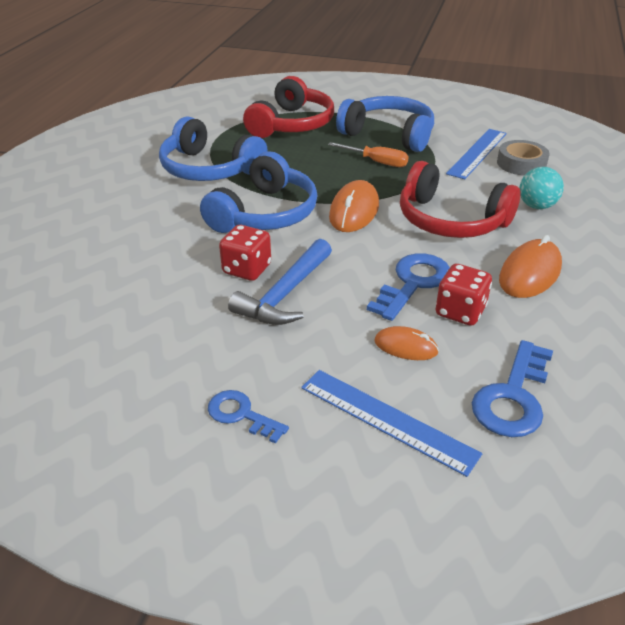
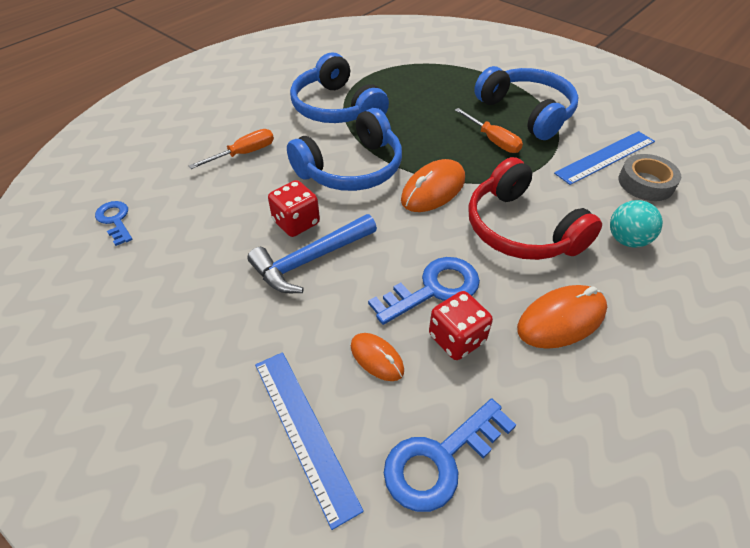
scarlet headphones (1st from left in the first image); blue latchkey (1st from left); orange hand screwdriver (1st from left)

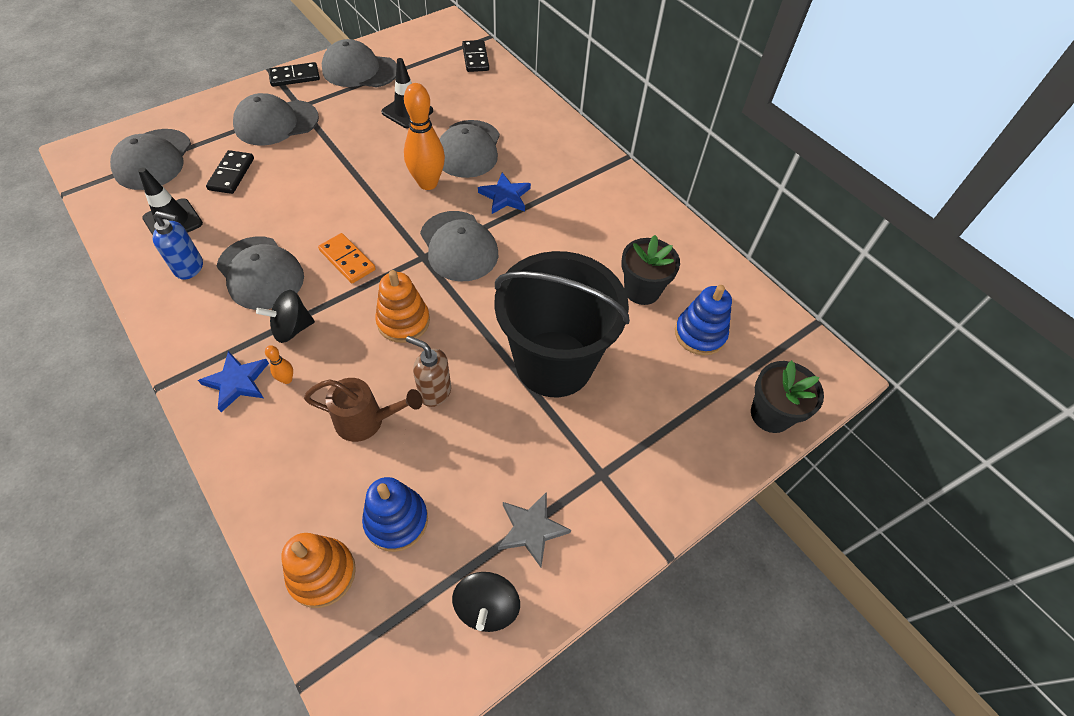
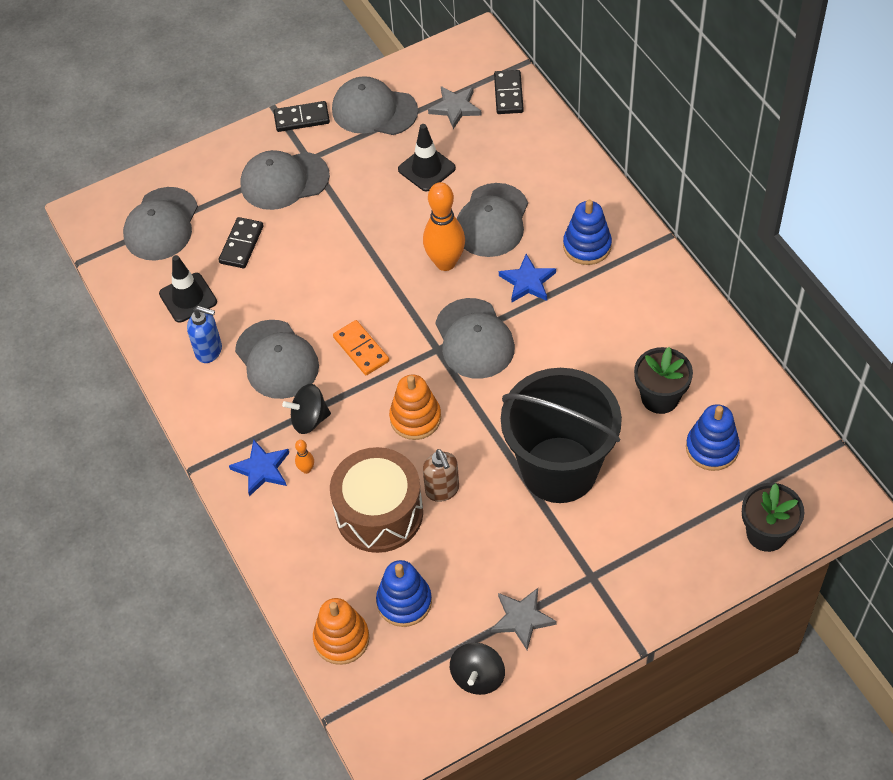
russet soap dispenser; russet snare drum; ash-grey star shape (1st from left); blue stacking rings (2nd from left)

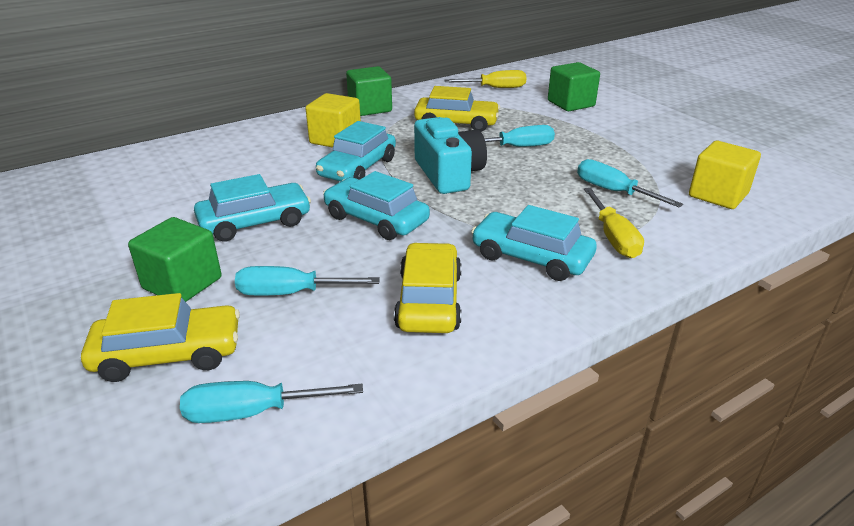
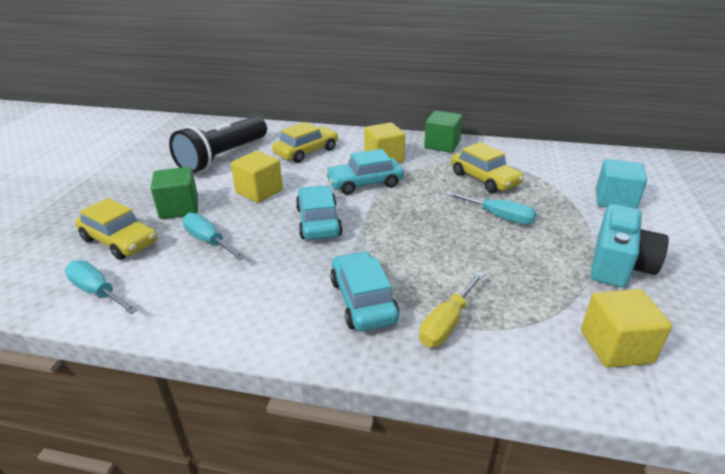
aqua solid cube; bright yellow hand screwdriver (1st from left in the first image); aqua photo camera; aqua hand screwdriver (4th from left in the first image); bright yellow solid cube (1st from left); bright yellow toy car (2nd from left); jet-black flashlight

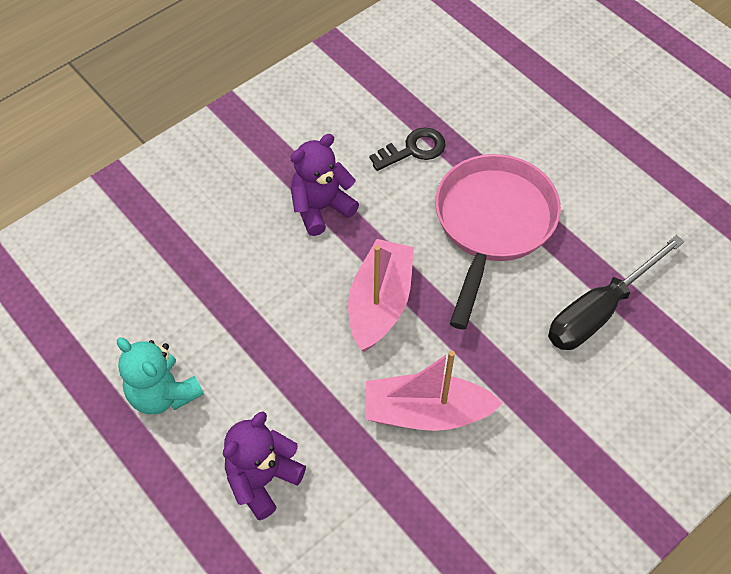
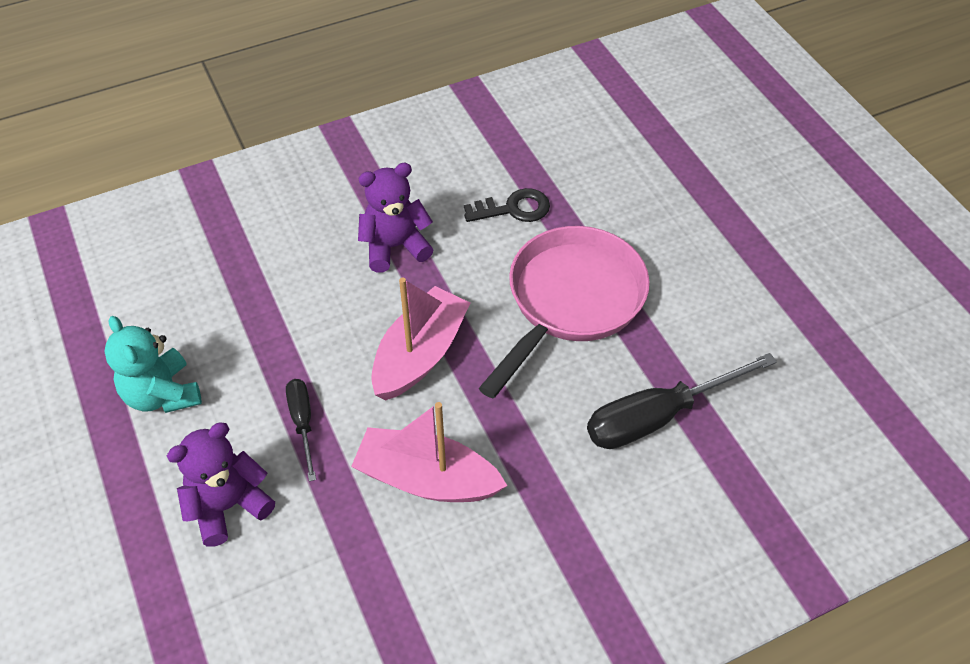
jet-black hand screwdriver (1st from left)

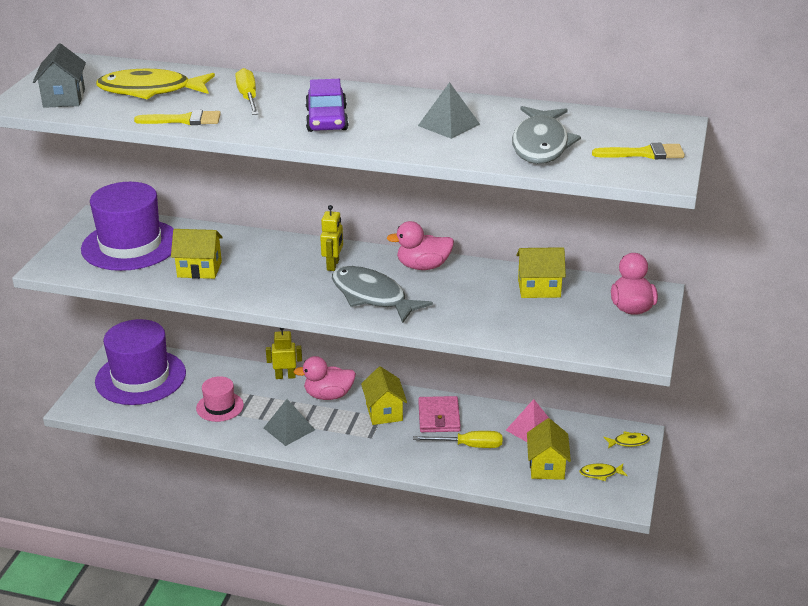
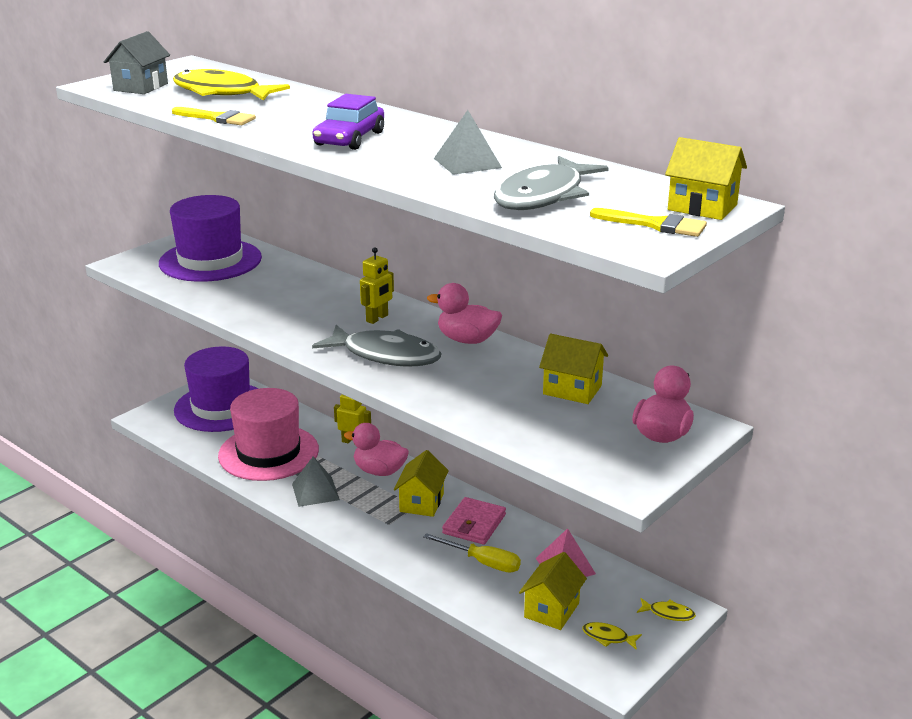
bright yellow hand screwdriver (1st from left in the first image); bright yellow toy house (4th from left); ash-grey fish (1st from left); pink tall hat

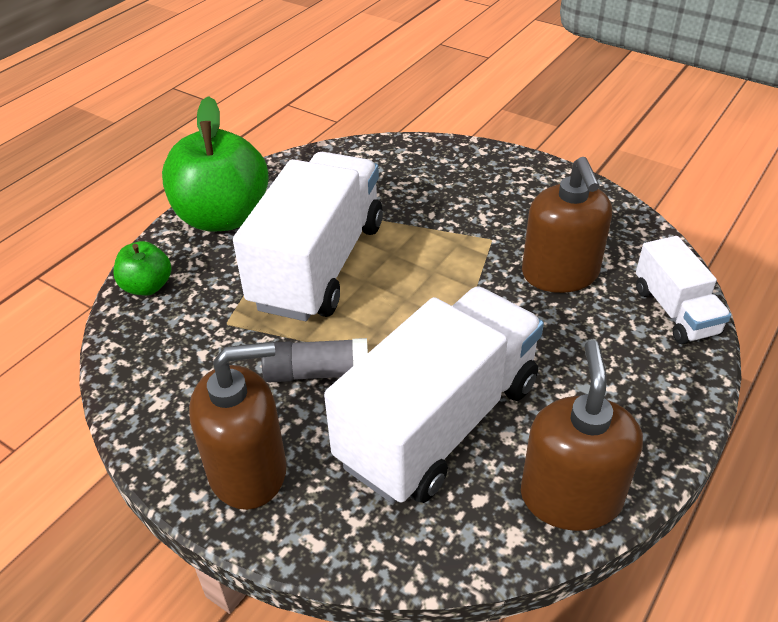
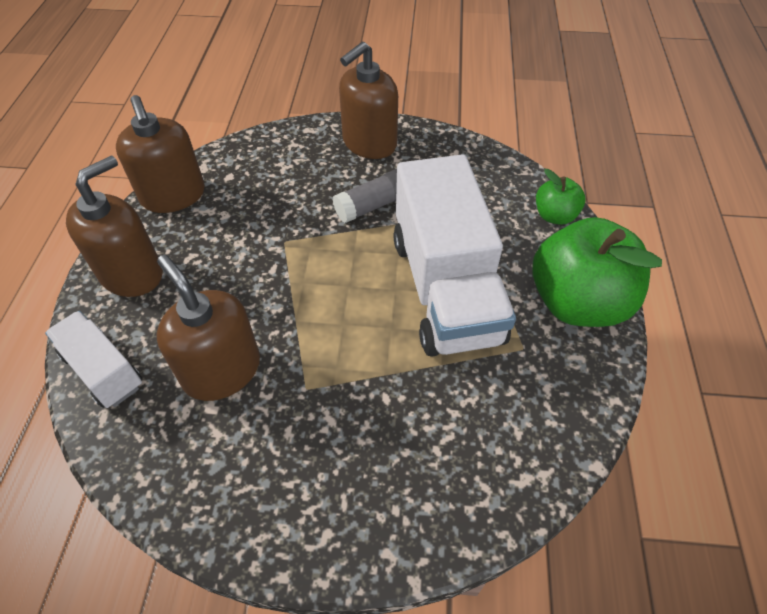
snow-white truck (2nd from left in the first image); russet soap dispenser (1st from left)

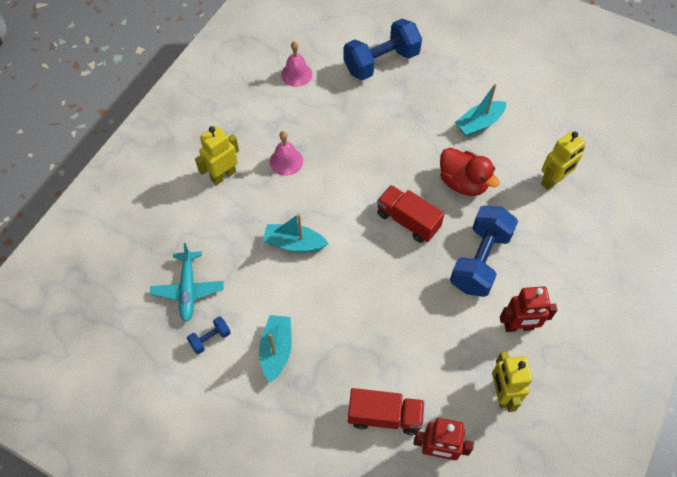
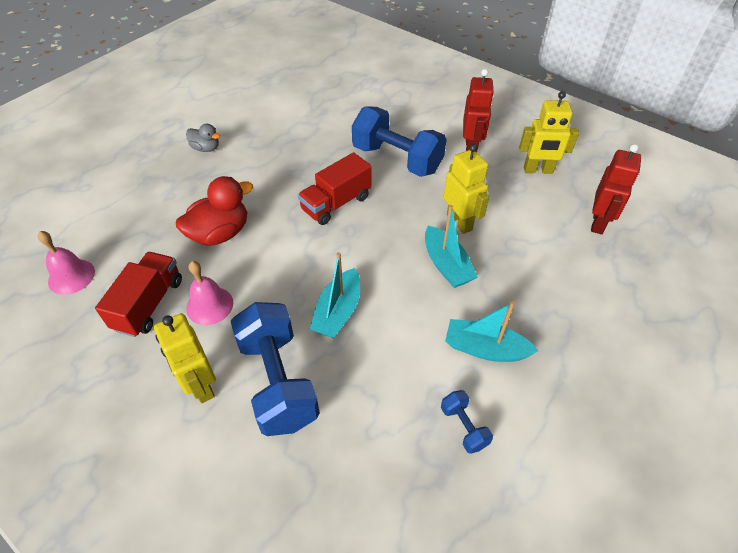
blue free weight (1st from left); aqua sailboat (2nd from left); bright yellow toy robot (2nd from left); scarlet toy duck; aqua plane; scarlet truck (1st from left); ash-grey toy duck

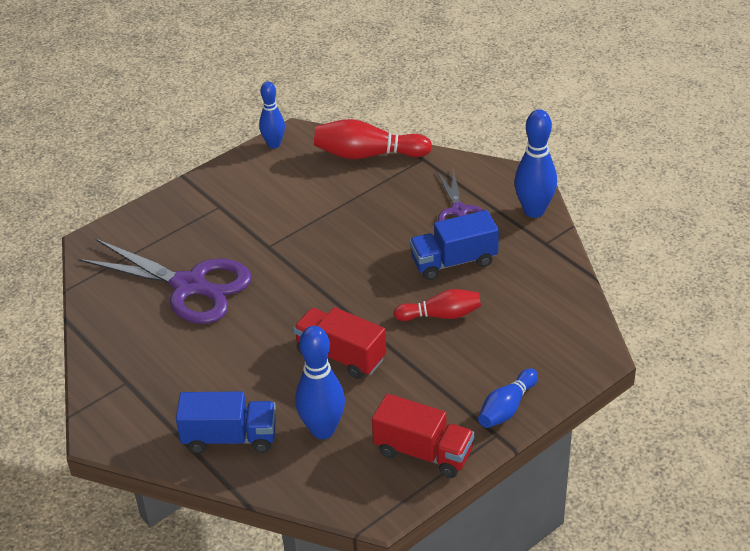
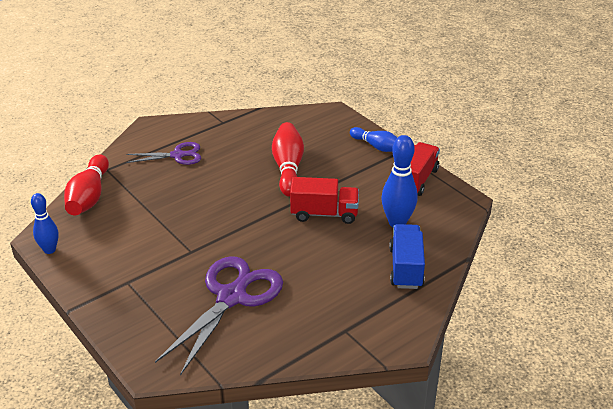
blue tenpin (4th from left in the first image); blue truck (2nd from left in the first image); scarlet tenpin (2nd from left); scarlet truck (1st from left)

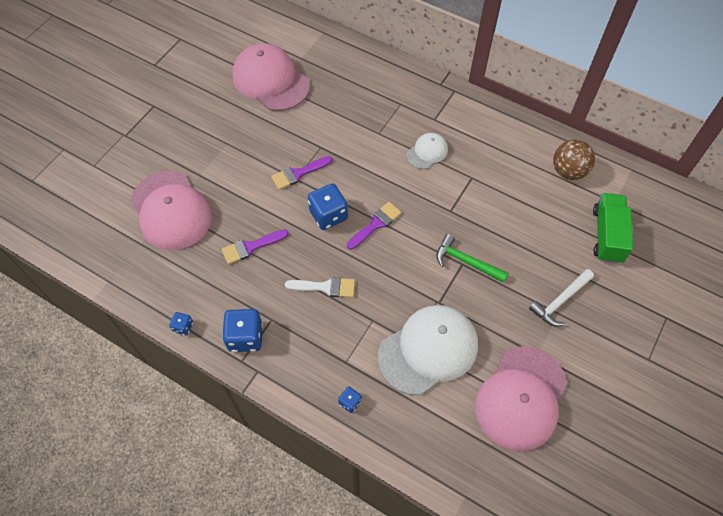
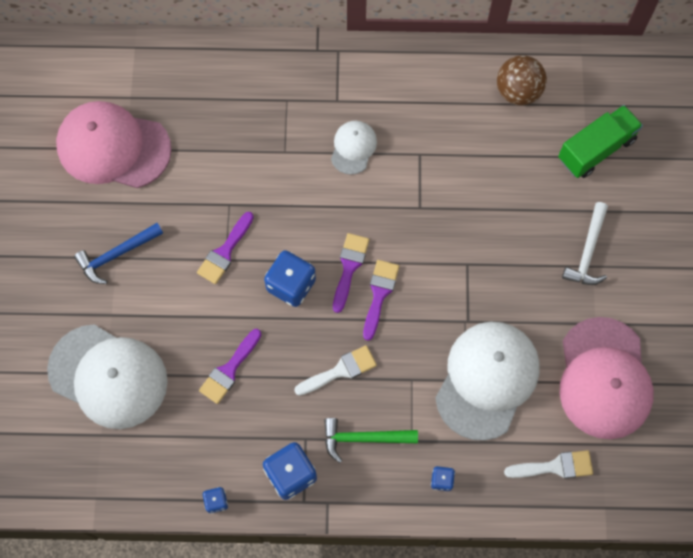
snow-white peaked cap (1st from left); leaf-green truck; leaf-green claw hammer; blue claw hammer; purple paintbrush (4th from left); snow-white paintbrush (2nd from left)

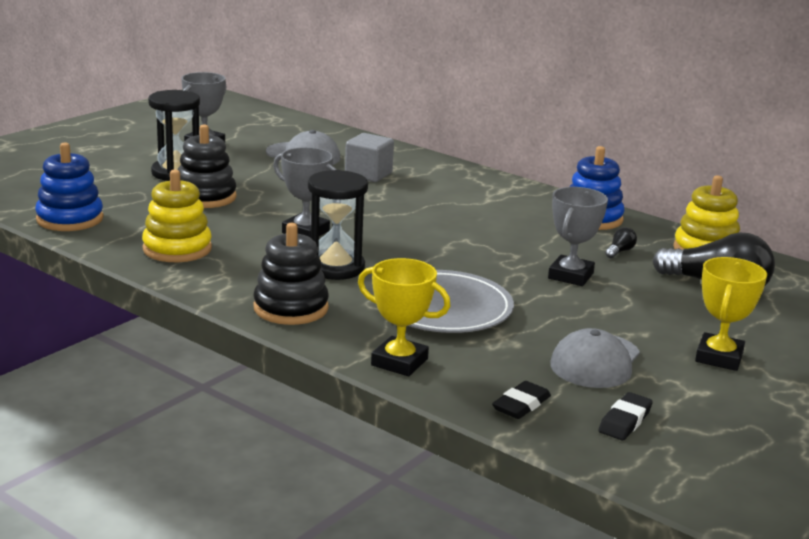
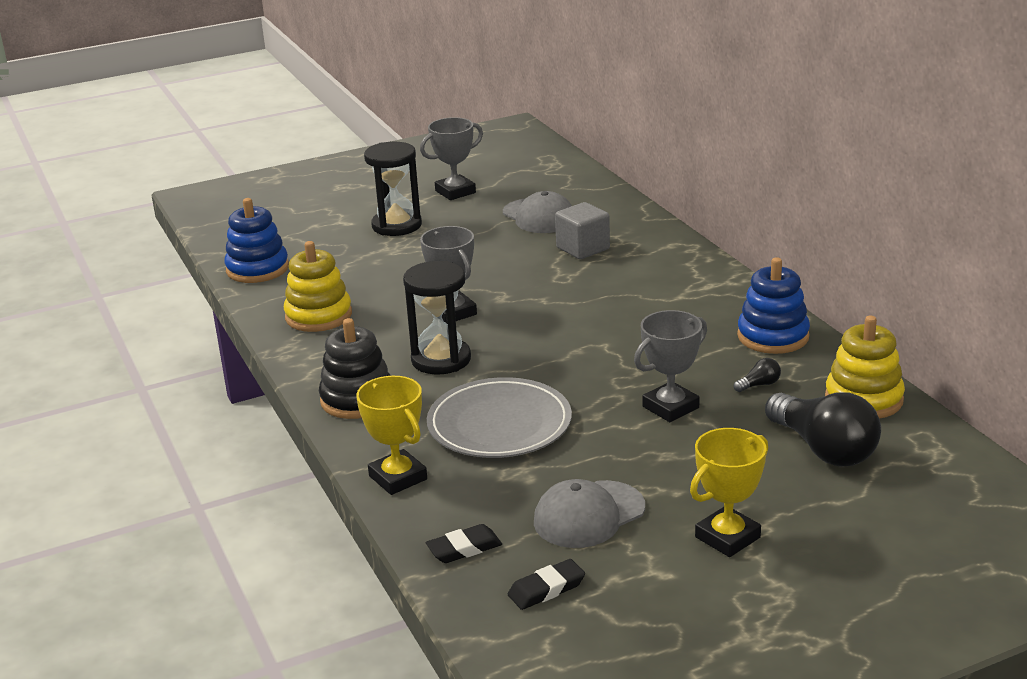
jet-black stacking rings (1st from left in the first image)

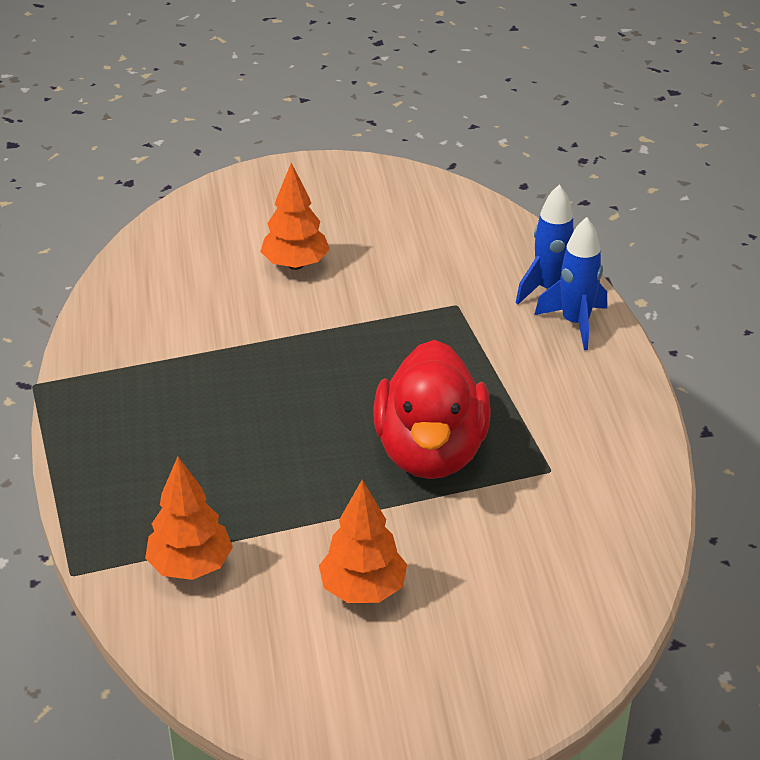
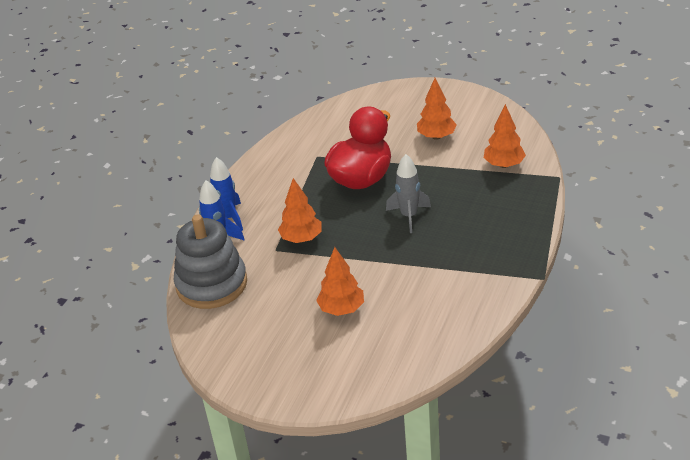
ash-grey toy rocket; orange fir tree (1st from left); ash-grey stacking rings

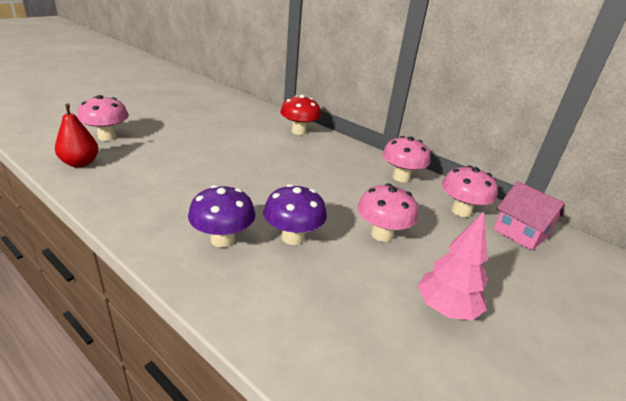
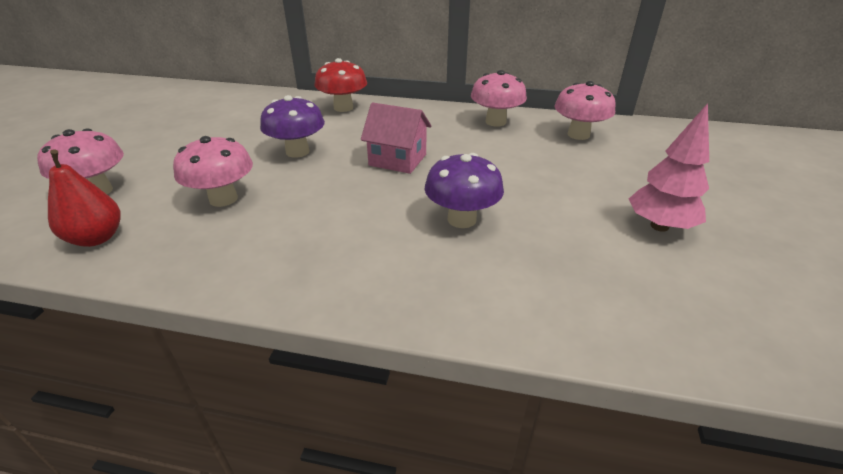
pink toy house; pink toadstool (2nd from left); purple toadstool (1st from left)

